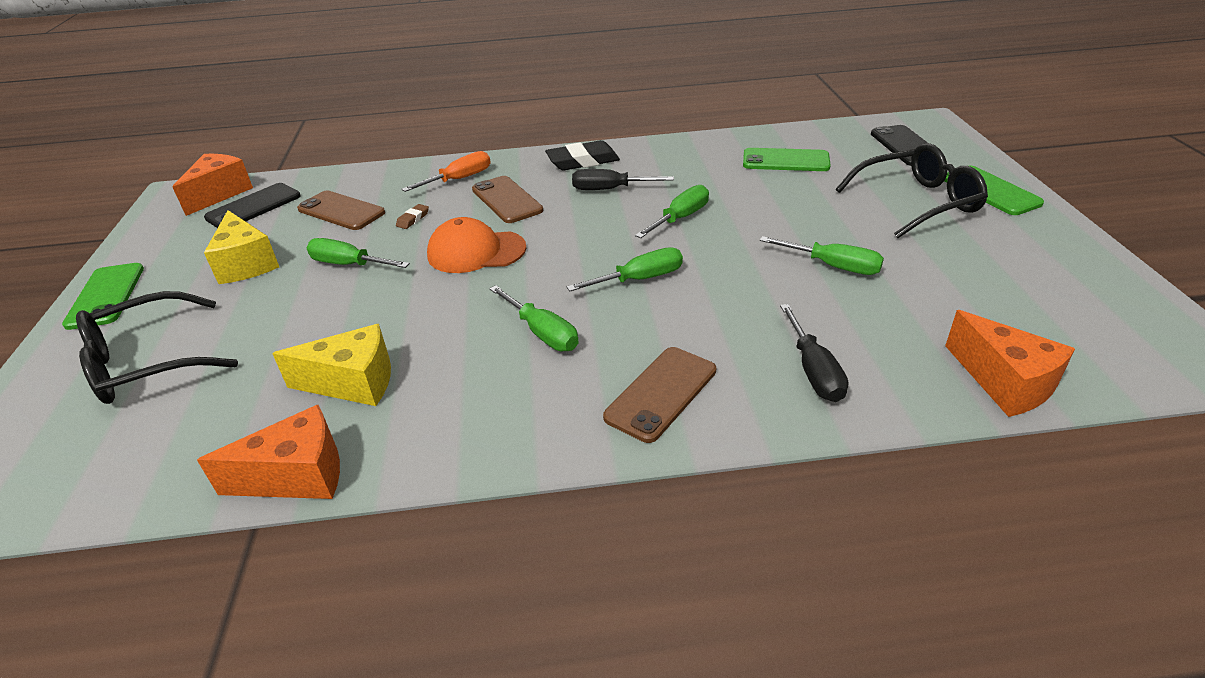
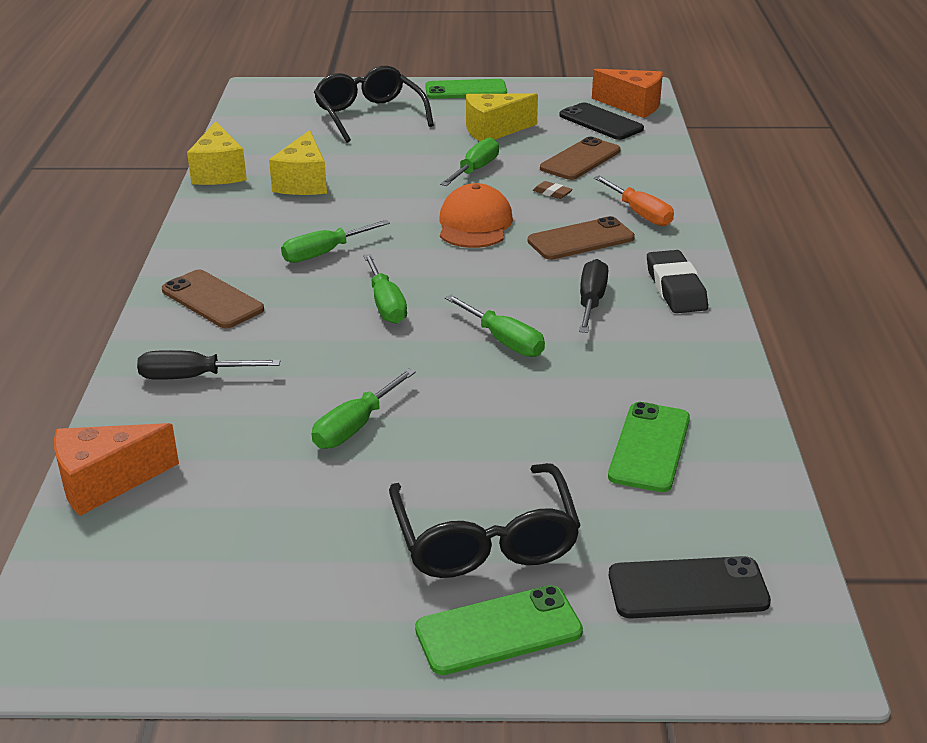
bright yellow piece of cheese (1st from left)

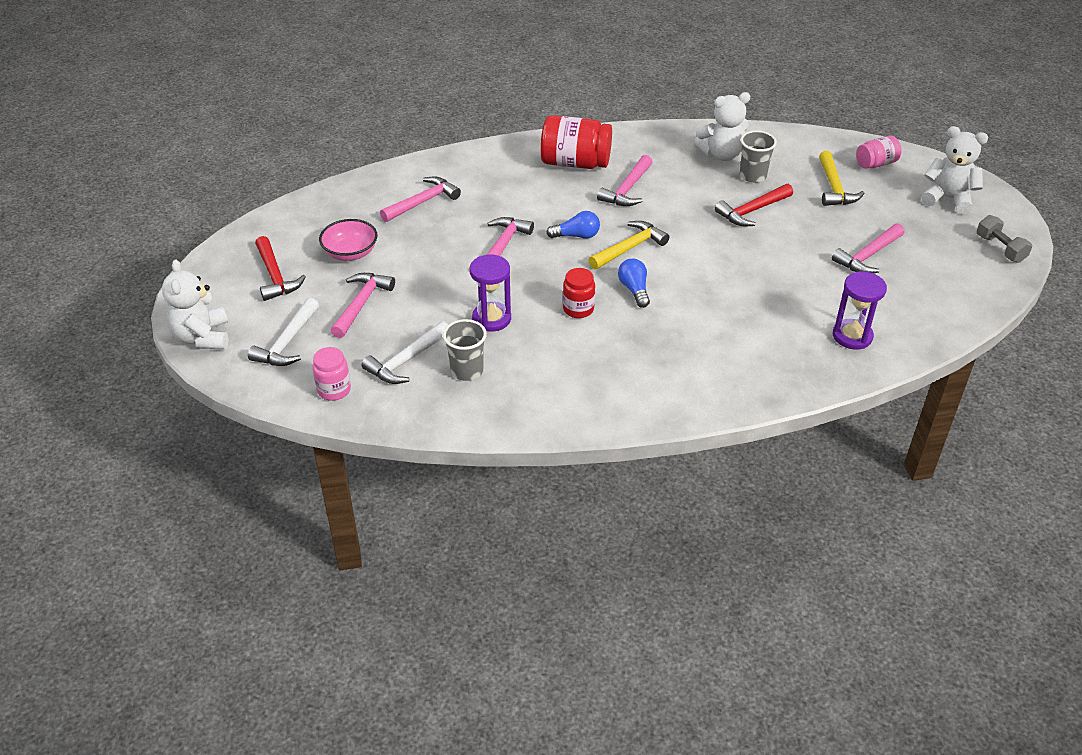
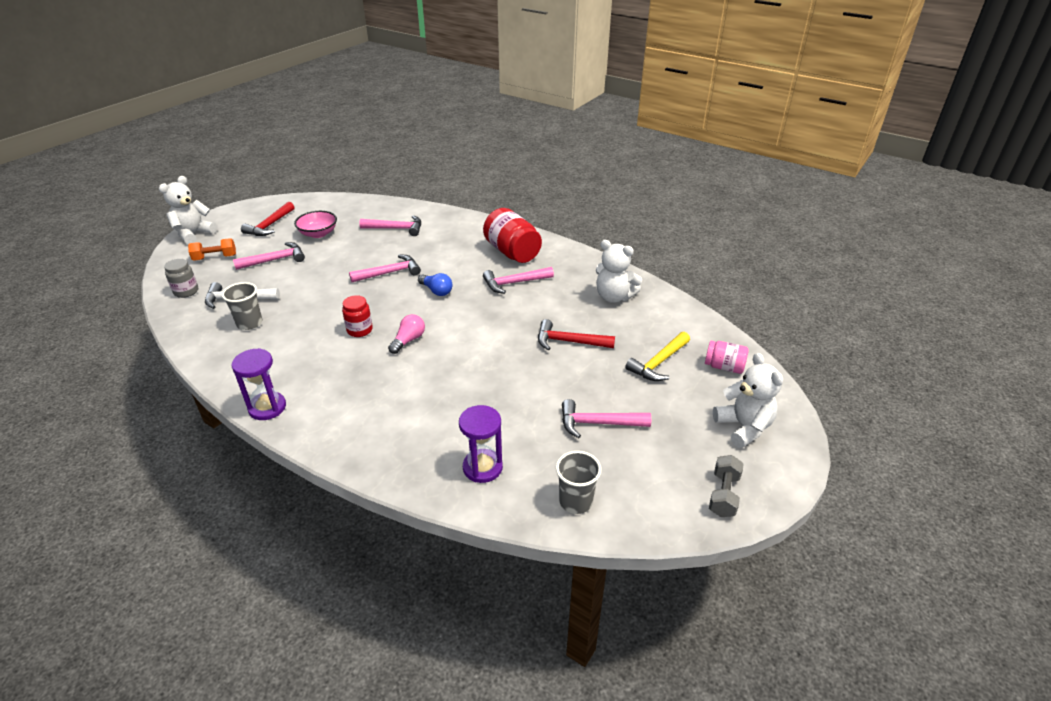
ash-grey beaker (2nd from left); bright yellow claw hammer (1st from left in the first image); purple sandglass (1st from left); pink bulb; orange free weight; ash-grey jar

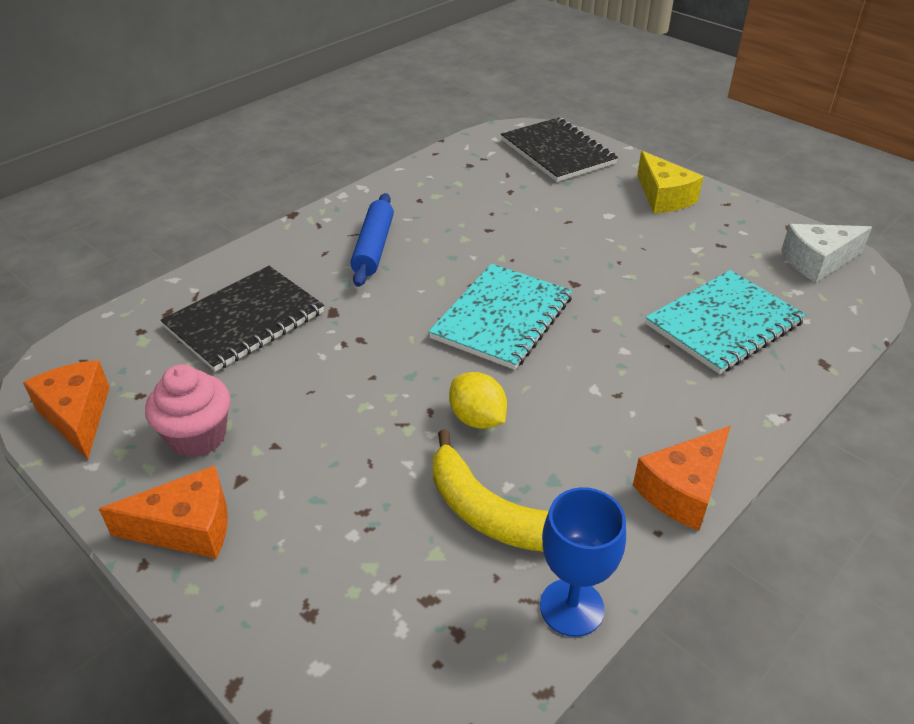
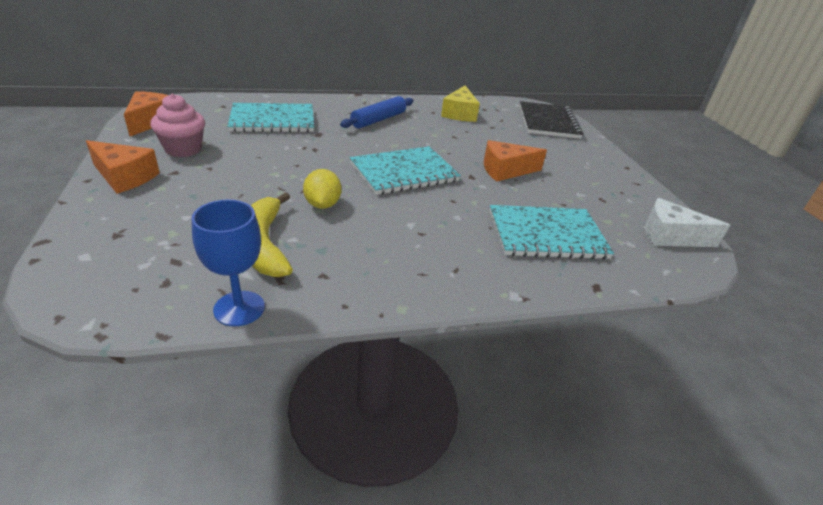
bright yellow piece of cheese; aqua exercise book (1st from left); orange piece of cheese (3rd from left)

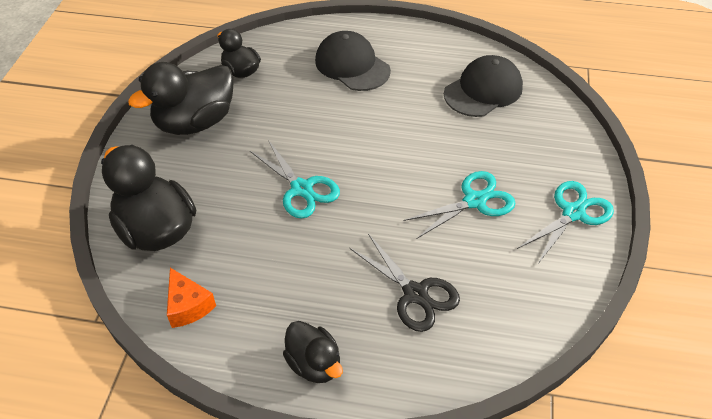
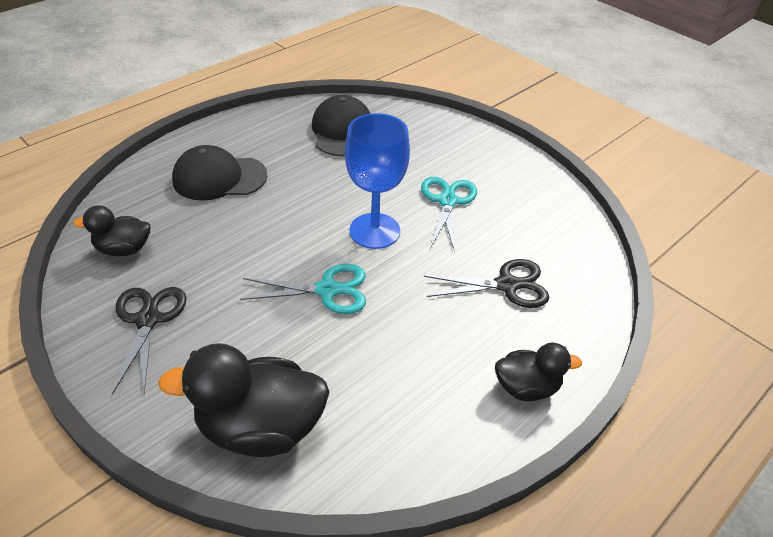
jet-black scissors (1st from left); aqua scissors (3rd from left in the first image); orange piece of cheese; blue goblet

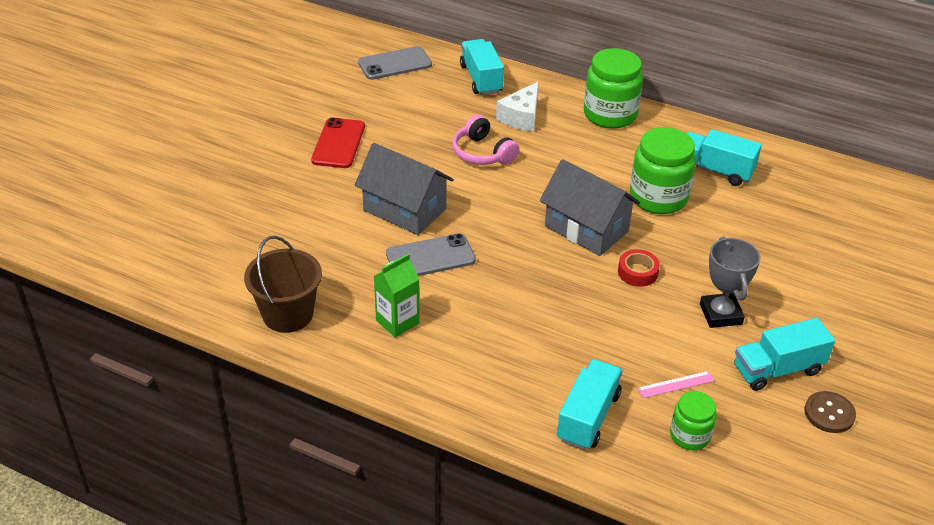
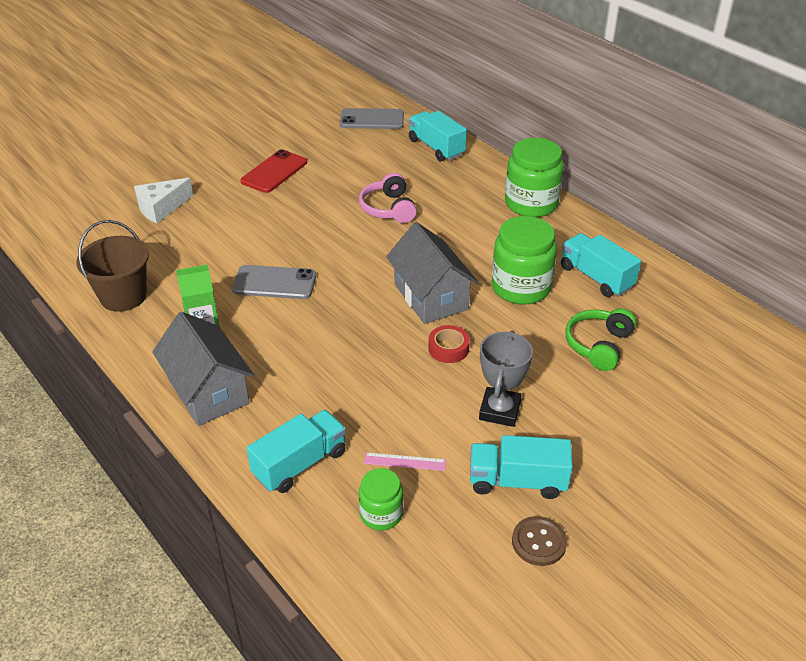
aqua truck (2nd from left); snow-white piece of cheese; ash-grey toy house (1st from left); leaf-green headphones

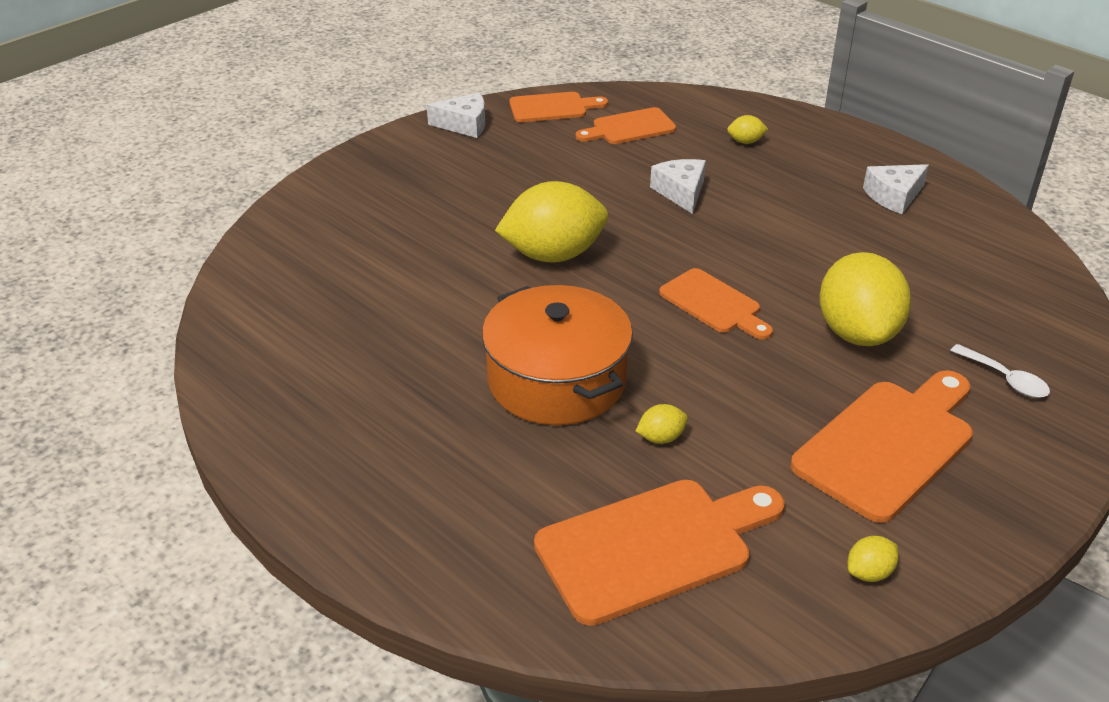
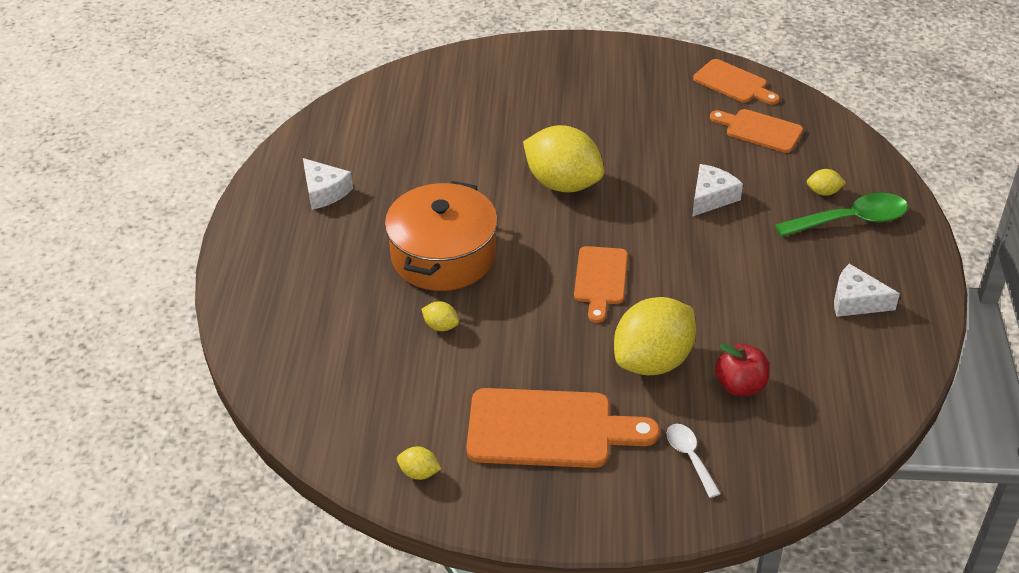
snow-white piece of cheese (1st from left); bright yellow lemon (5th from left); snow-white spoon; orange bread board (3rd from left in the first image); leaf-green spoon; scarlet apple

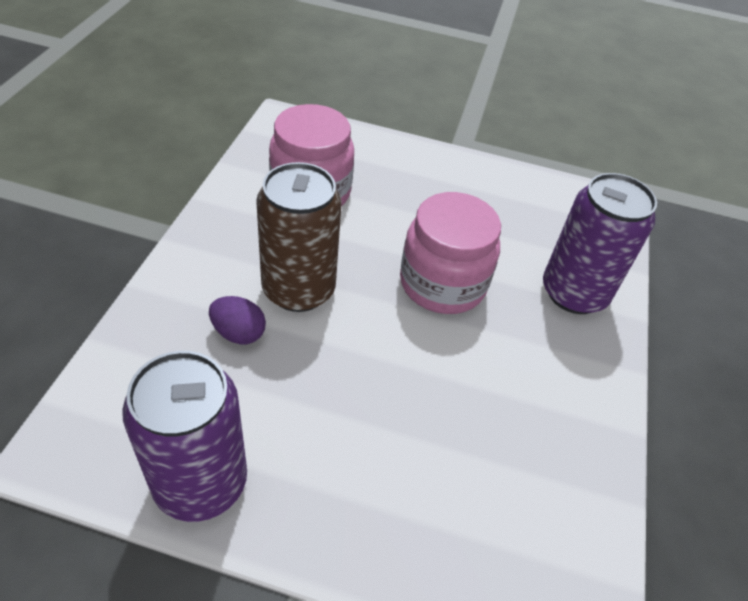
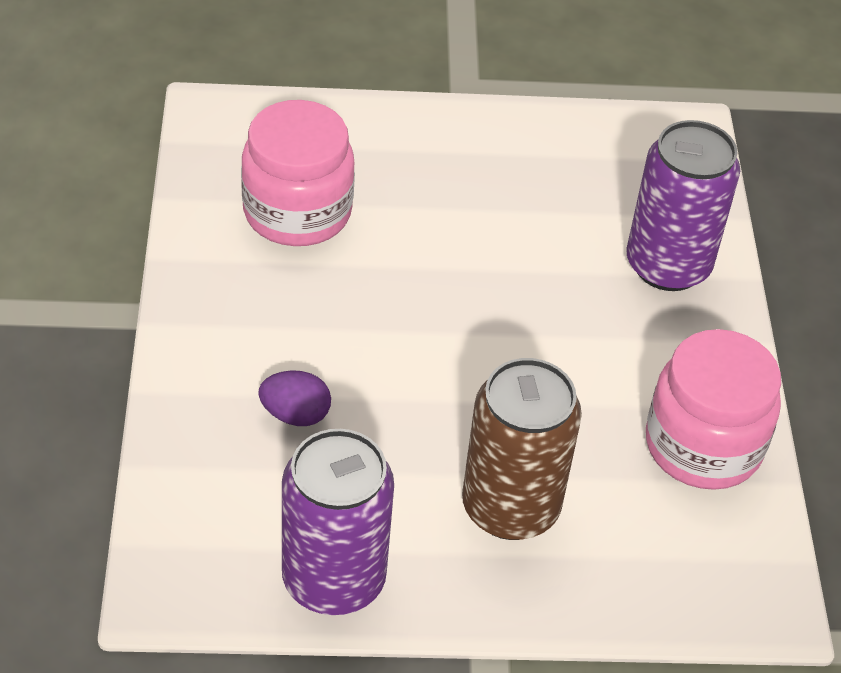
russet can; pink jar (2nd from left)

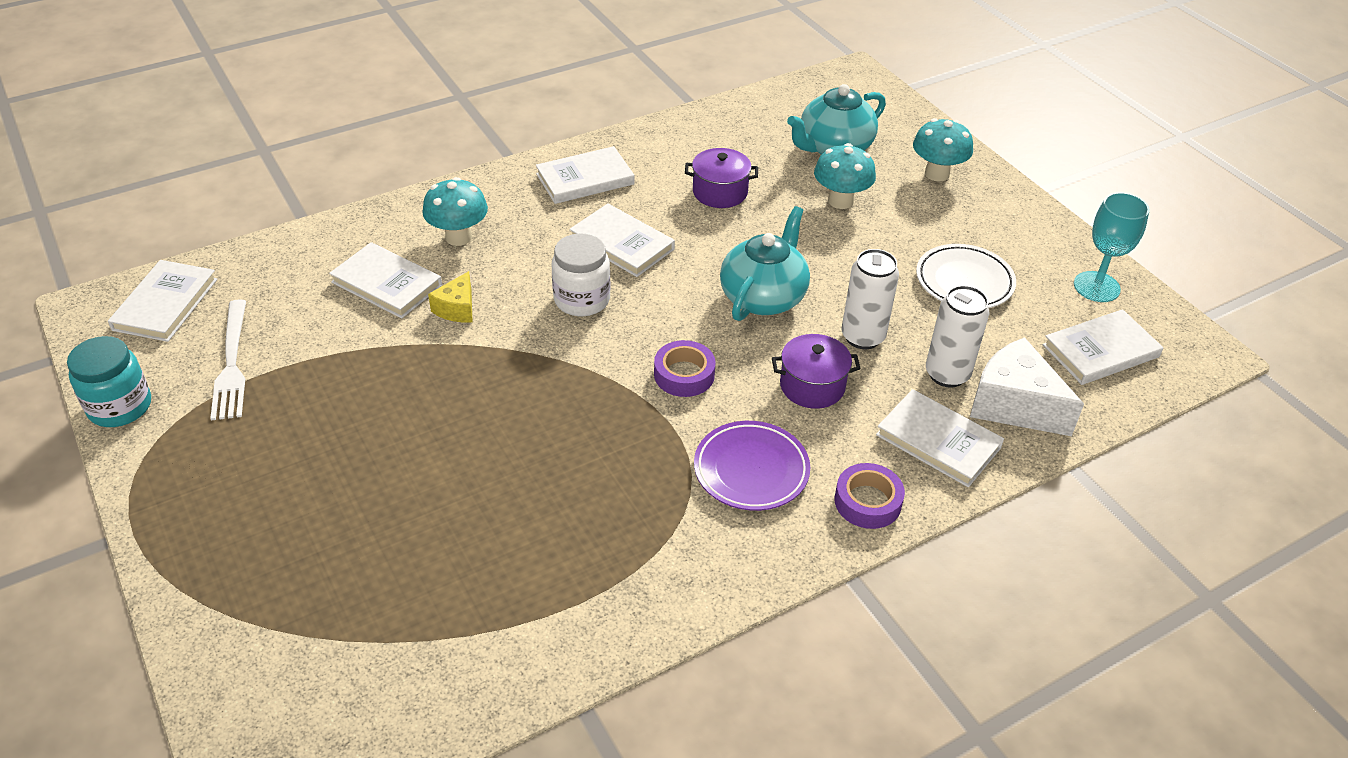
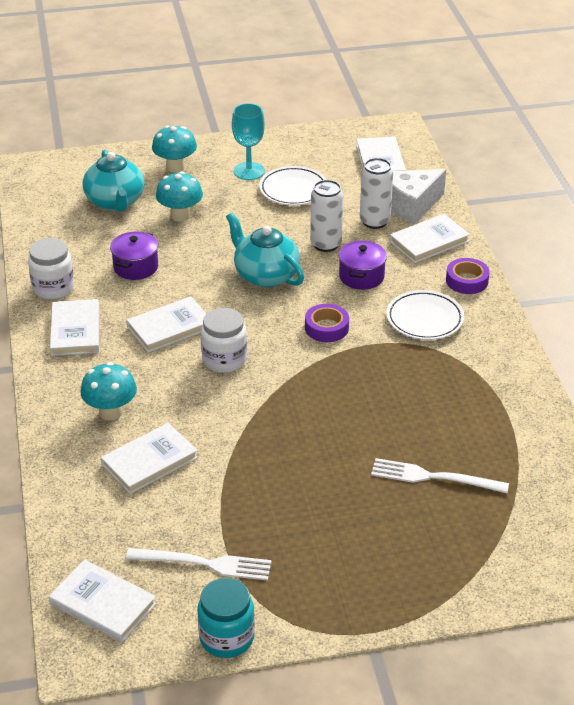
aqua goblet; bright yellow piece of cheese; snow-white flat dish (2nd from left); snow-white jar (1st from left); snow-white table fork (2nd from left)

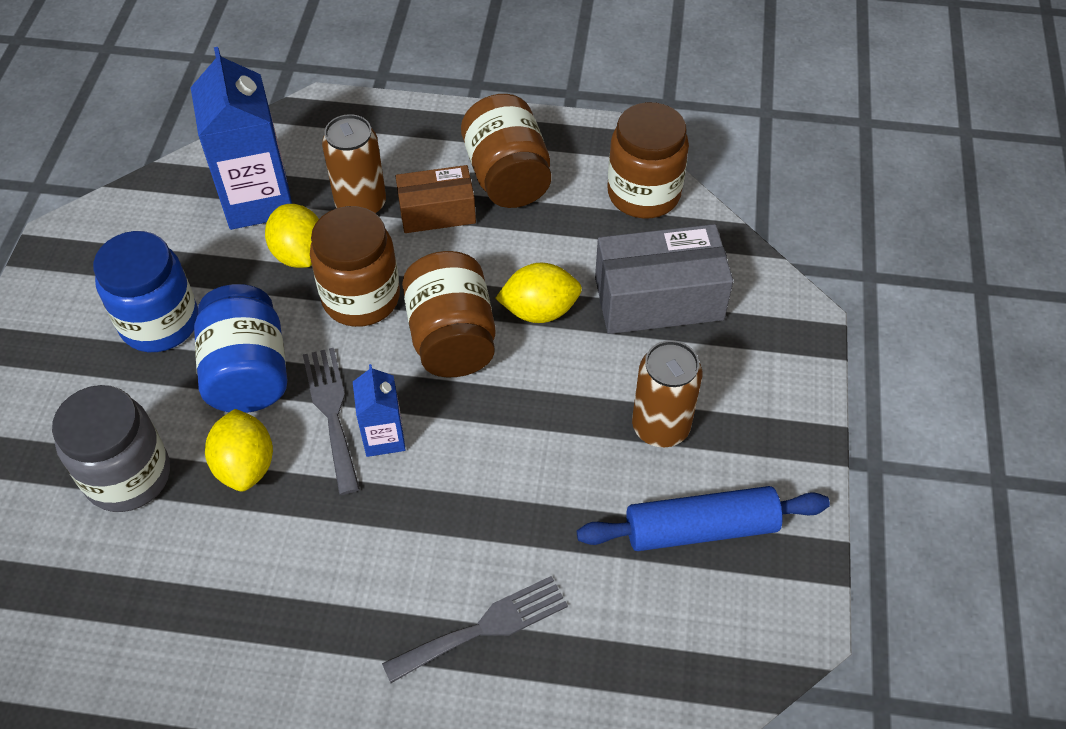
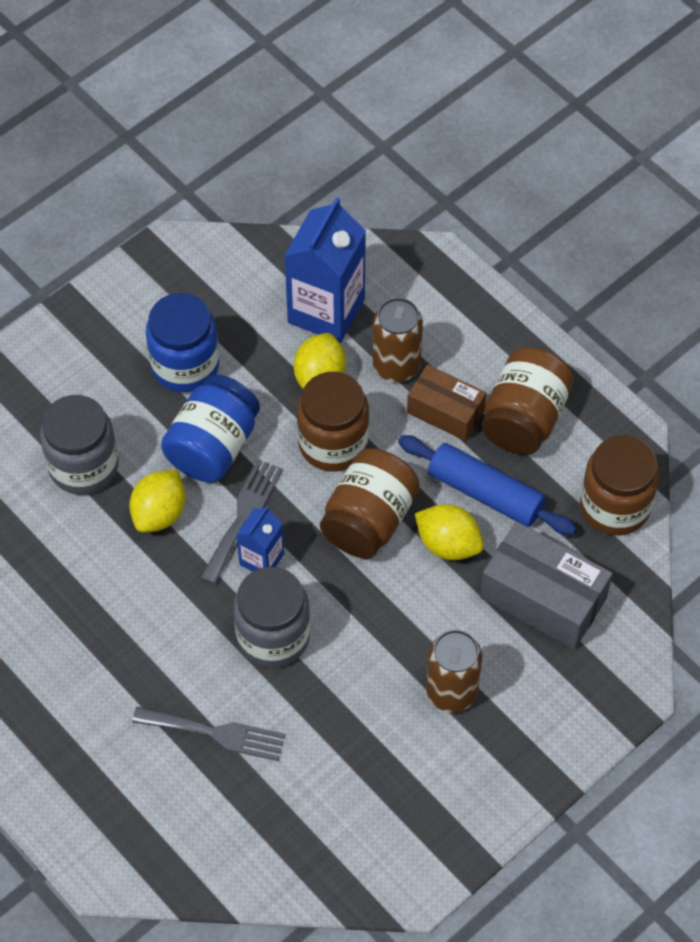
blue rolling pin; ash-grey jar (2nd from left)

